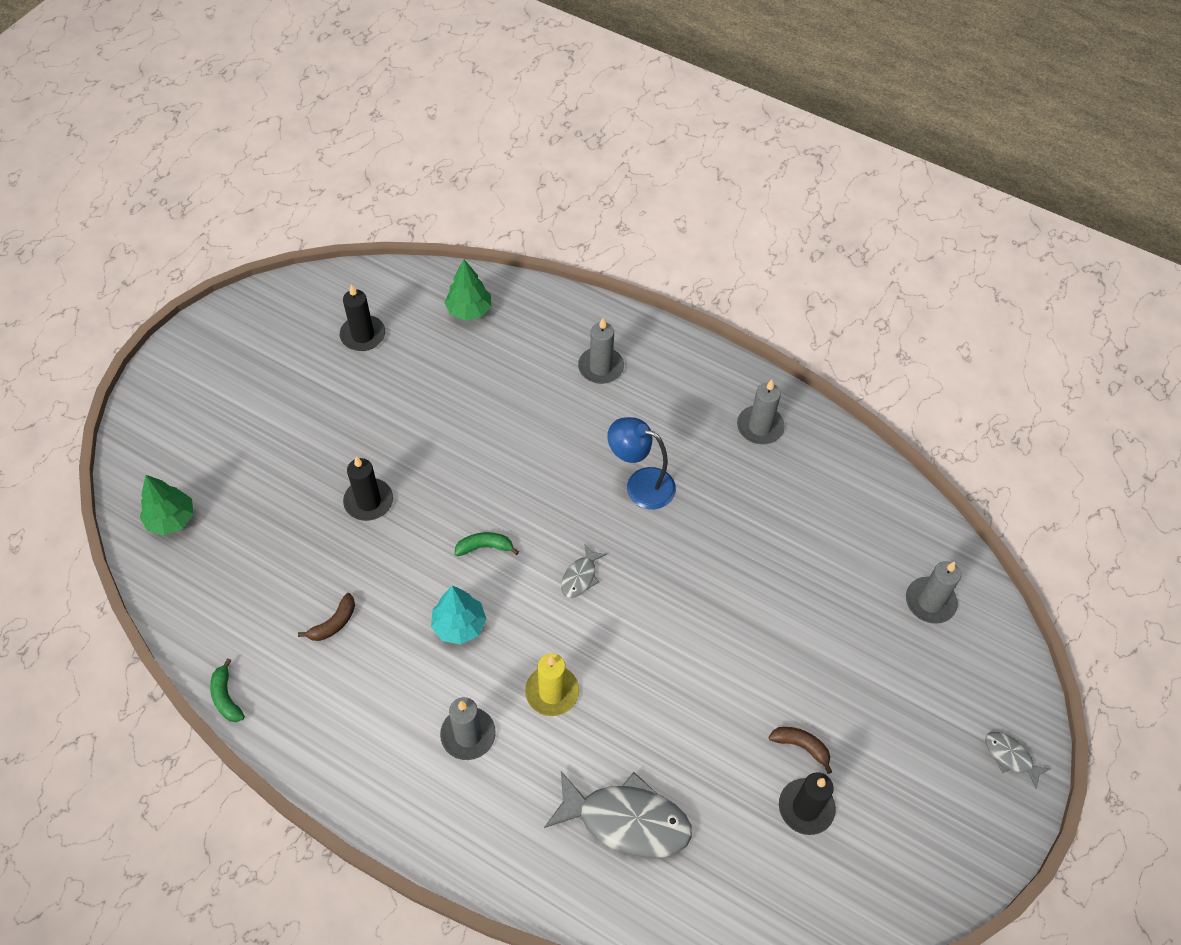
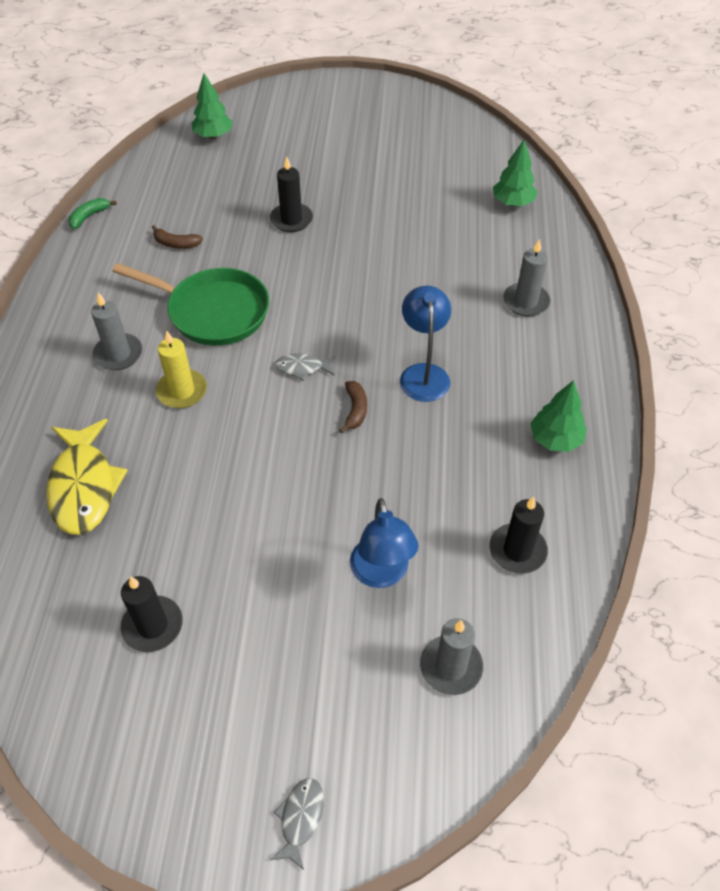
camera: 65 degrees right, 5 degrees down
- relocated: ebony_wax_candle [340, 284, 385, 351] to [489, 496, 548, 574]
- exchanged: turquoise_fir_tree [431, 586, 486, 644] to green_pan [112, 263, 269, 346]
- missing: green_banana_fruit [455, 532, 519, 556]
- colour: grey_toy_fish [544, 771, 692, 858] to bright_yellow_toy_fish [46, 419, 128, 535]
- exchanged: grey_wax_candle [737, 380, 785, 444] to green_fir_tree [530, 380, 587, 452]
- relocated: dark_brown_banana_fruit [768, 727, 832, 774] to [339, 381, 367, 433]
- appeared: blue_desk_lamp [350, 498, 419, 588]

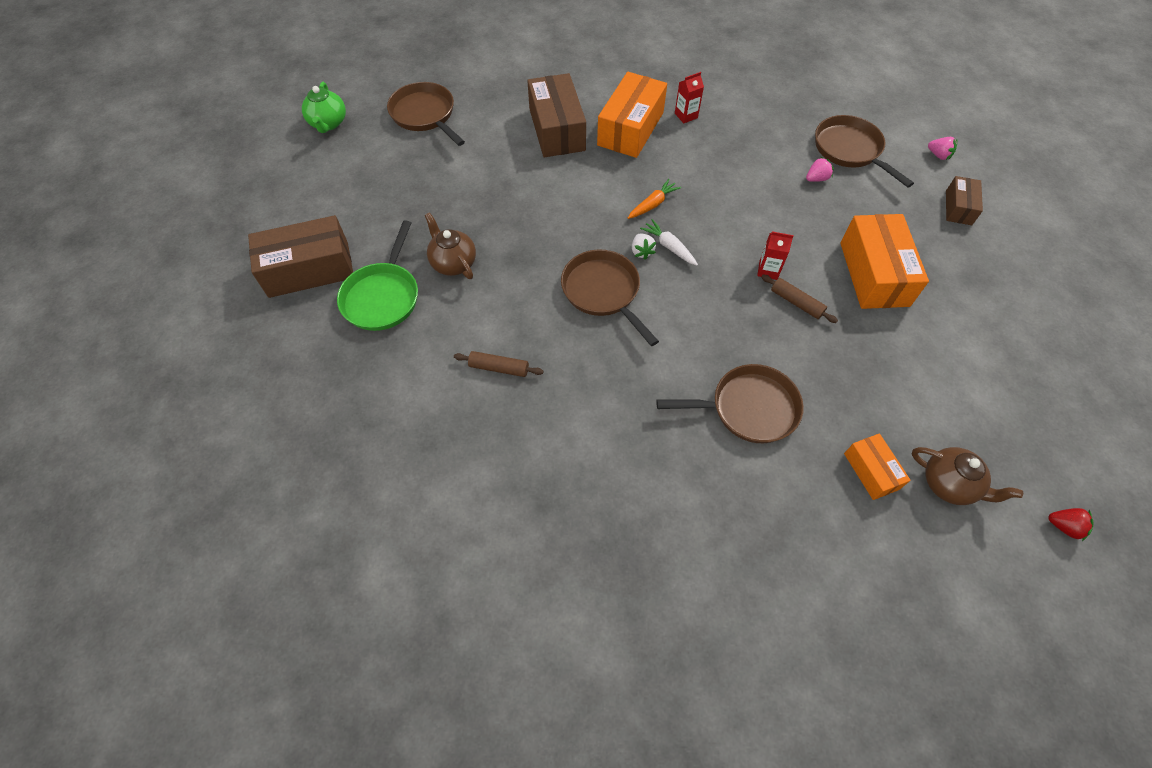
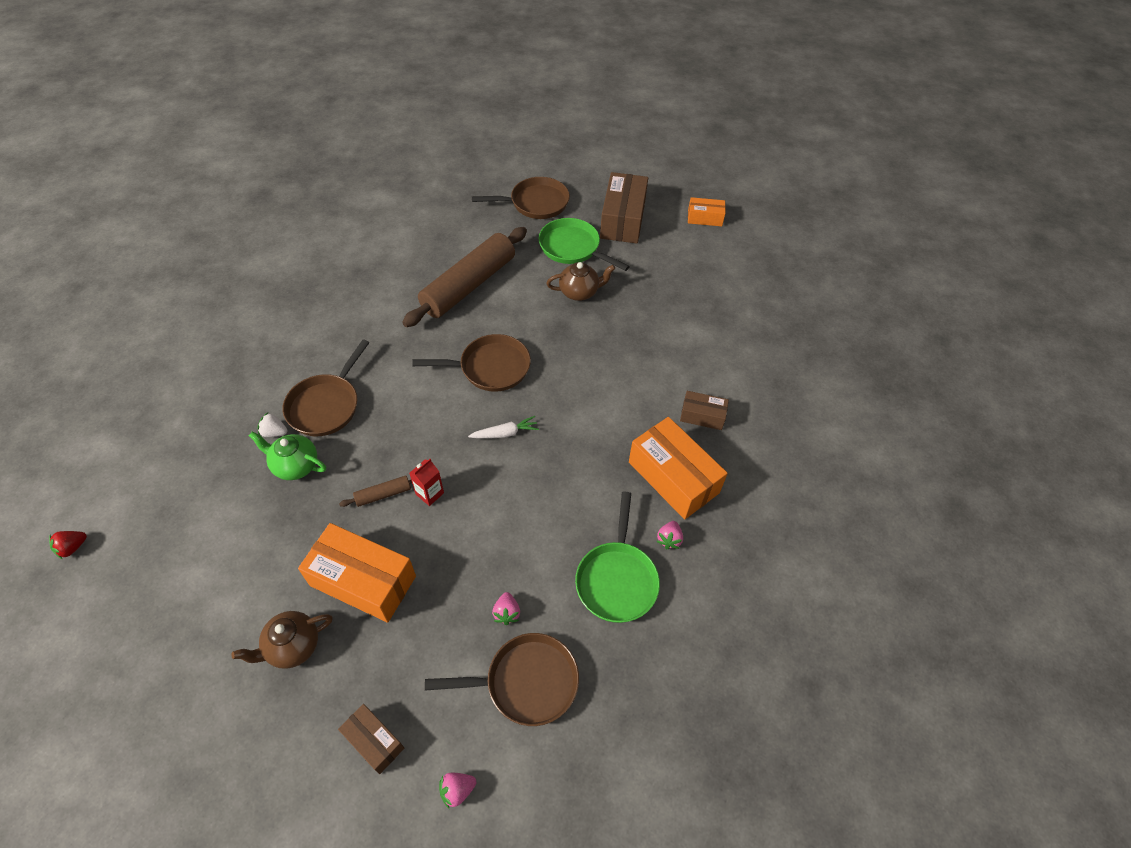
camera: 115 degrees right, 5 degrees down
- relocated: green_teapot [302, 82, 346, 133] to [249, 431, 326, 480]
- relocated: dark_brown_pan [387, 82, 465, 146] to [472, 177, 570, 219]
- size: dark_brown_pastry_roller [454, 351, 544, 377] = [402, 227, 527, 327] x2.47
- size: dark_brown_parcel [527, 73, 586, 157] = [680, 391, 729, 430] x0.54
- missing: bright_orange_root_vegetable [628, 179, 681, 219]
- relocated: white_berry [632, 234, 656, 260] to [257, 413, 287, 437]
- exchanged: crimson_carton [675, 72, 704, 123] to rose-pink_berry [656, 521, 683, 550]
- relocated: bright_orange_parcel [844, 433, 911, 500] to [688, 197, 726, 226]
- relocated: dark_brown_teapot [912, 447, 1023, 505] to [231, 611, 333, 669]
- appeared: green_pan [575, 492, 660, 623]

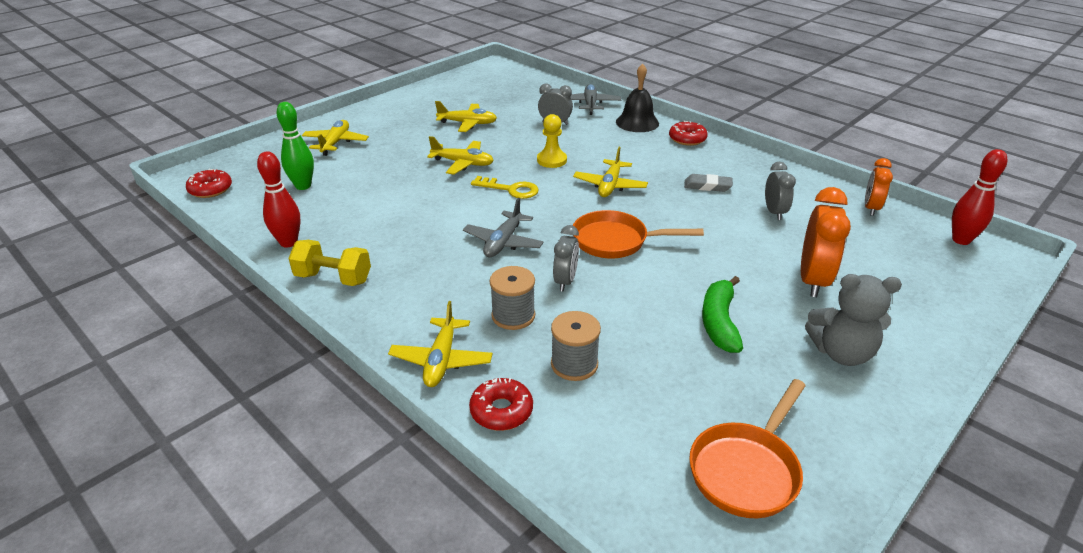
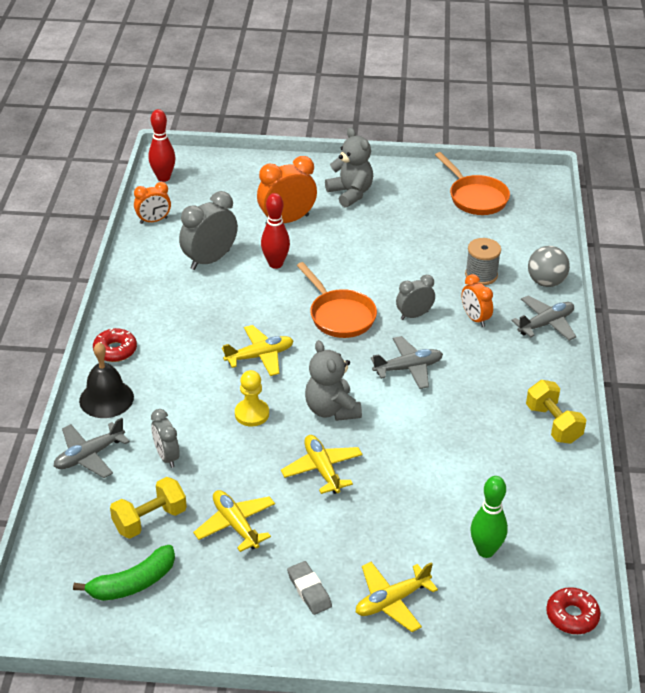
camera: 130 degrees left, 5 degrees up
- relocated: crimson_tenpin [257, 151, 301, 248] to [261, 193, 290, 269]
- colour: bright_yellow_toy_plane [388, 301, 493, 387] to grey_toy_plane [511, 296, 576, 341]
- exchanged: crimson_donut [469, 378, 533, 431] to grey_play_ball [528, 246, 570, 287]
- exchanged: bright_yellow_door_key [471, 176, 539, 199] to grey_teddy [305, 340, 362, 421]
- exchanged: grey_bobbin [490, 266, 535, 330] to bright_orange_bedside_clock [461, 274, 493, 327]
- relocated: grey_gum_eraser [684, 174, 733, 192] to [287, 561, 332, 615]
- spun: bright_orange_pan [689, 379, 806, 518] = [435, 152, 510, 215] 60 degrees clockwise
- relocated: green_banana_fruit [702, 276, 743, 353] to [73, 545, 175, 601]
- size: grey_bedside_clock [765, 162, 796, 220] = [179, 191, 238, 270] x1.64
- appeared: bright_yellow_dumbbell [110, 477, 187, 539]

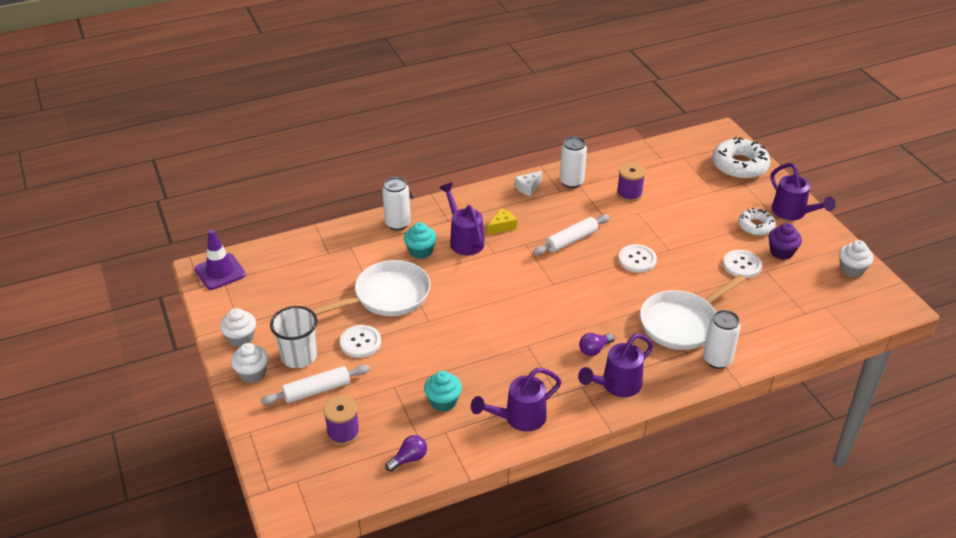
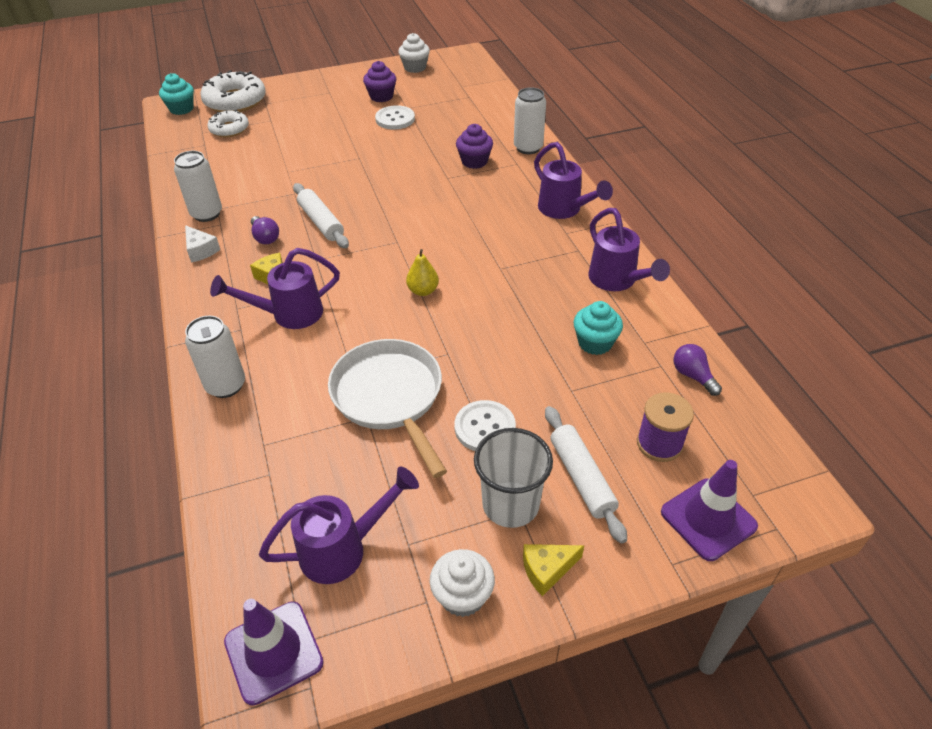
camera: 85 degrees left, 5 degrees up
- exchanged: white_muffin [231, 343, 268, 383] to bright_yellow_cheese_wedge [523, 544, 584, 596]
- relocated: turquoise_muffin [404, 222, 437, 259] to [159, 73, 194, 115]
- relocated: royal_purple_light_bulb [579, 333, 615, 356] to [251, 216, 279, 244]
- missing: royal_purple_bobbin [617, 163, 646, 202]
- missing: white_button [618, 244, 657, 273]
- exchanged: white_pan [640, 274, 746, 350] to royal_purple_muffin [456, 124, 493, 169]
- relocated: white_donut [738, 208, 776, 236] to [207, 110, 249, 137]
- relocated: royal_purple_watering_can [771, 163, 836, 220] to [259, 466, 419, 584]
- appeared: bright_yellow_toy_pear [406, 249, 439, 296]
- appeared: royal_purple_road_cone [661, 460, 758, 561]

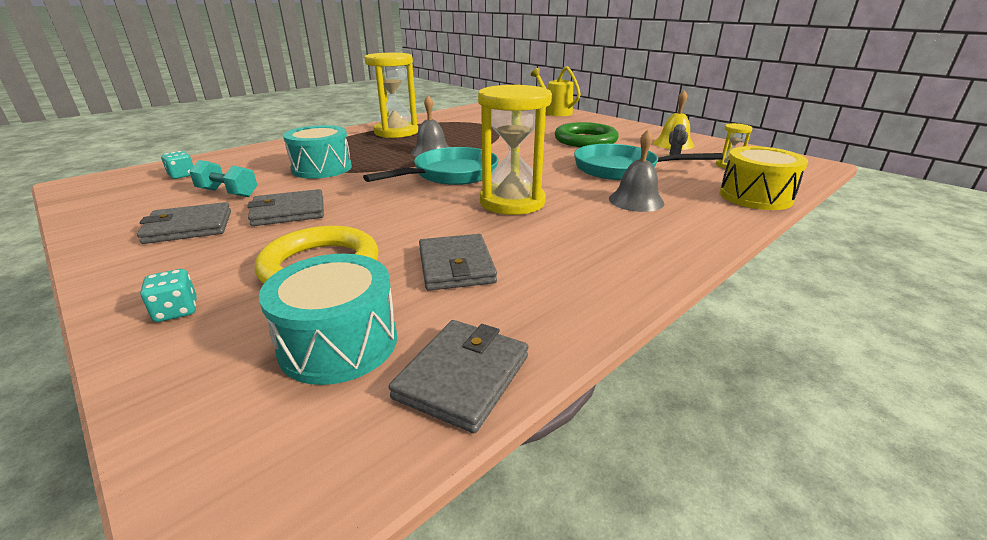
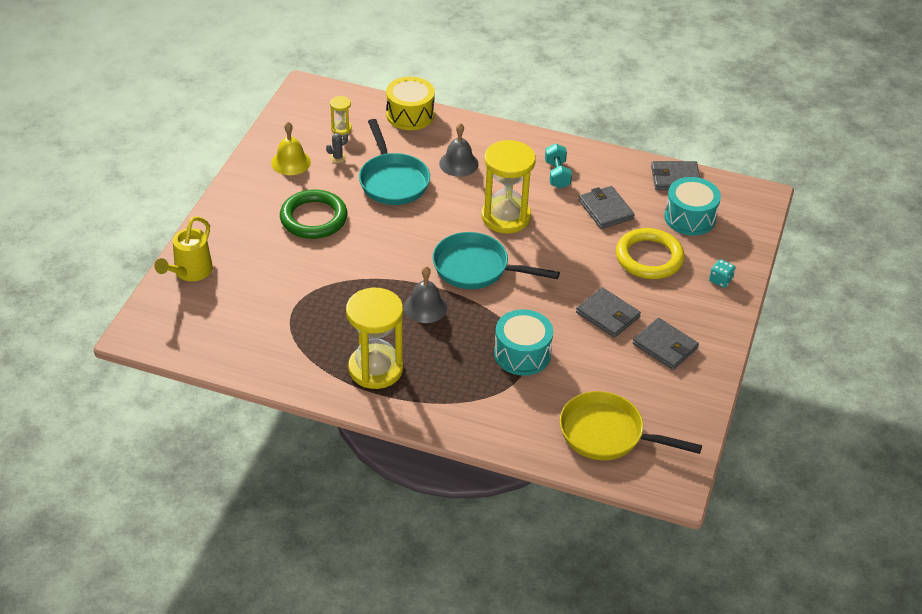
camera: 120 degrees left, 15 degrees up
- exchanged: turquoise_die [161, 151, 193, 179] to bright_yellow_pan [560, 391, 702, 460]
- relocated: turquoise_dumbbell [189, 160, 257, 197] to [545, 143, 572, 189]
- spun: grey_billfold [419, 234, 497, 291] = [579, 186, 635, 229] 75 degrees counterclockwise

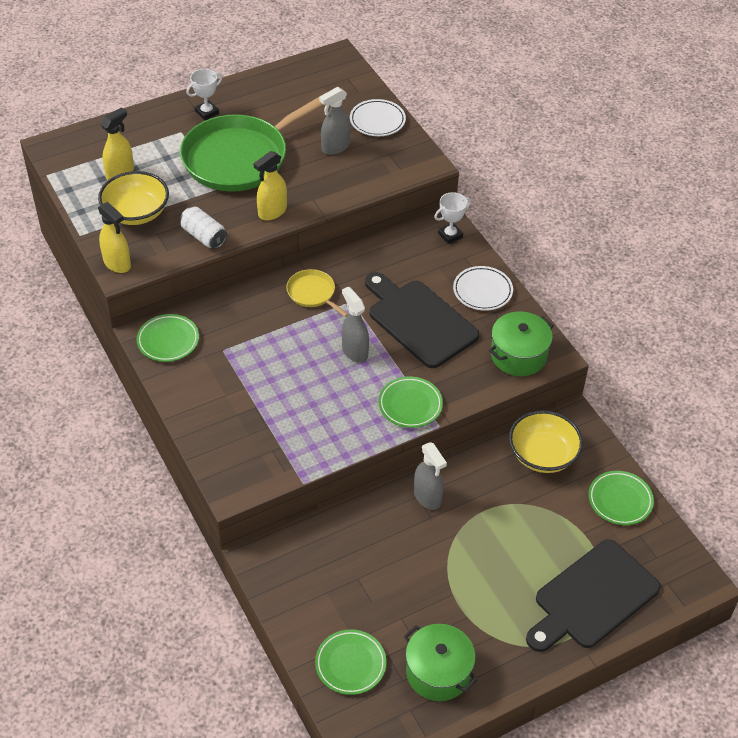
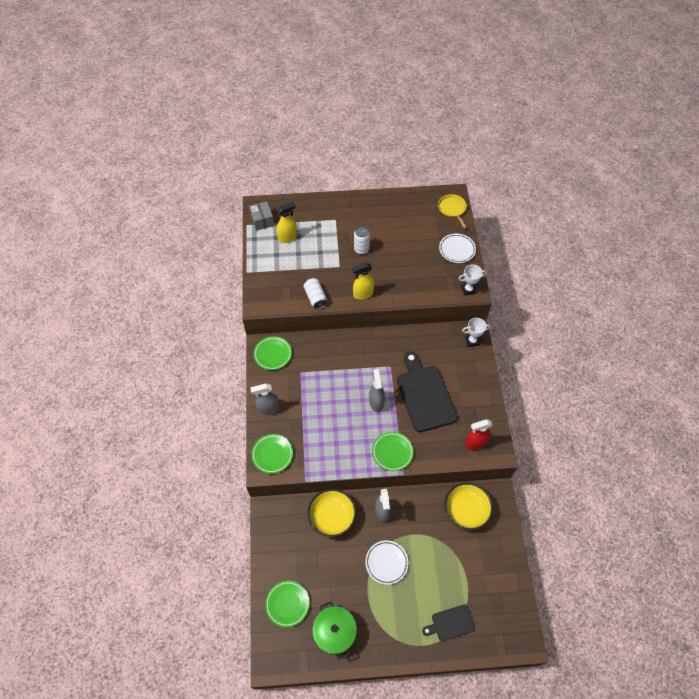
camera: 25 degrees right, 10 degrees up
- relocated: bright_yellow_bowl [98, 171, 169, 225] to [307, 489, 356, 537]
- missing: bright_yellow_spray_cleaner [98, 202, 131, 273]
- exchanged: green_pan [180, 95, 323, 192] to white_can [354, 226, 370, 254]
- relocated: white_prize_cup [186, 69, 222, 120] to [458, 264, 486, 296]
- relocated: bright_yellow_pan [286, 269, 349, 317] to [438, 194, 467, 228]
- relocated: grey_spray_cleaner [319, 87, 351, 155] to [251, 384, 280, 415]
- relocated: white_flat_dish [453, 266, 513, 311] to [365, 540, 408, 585]
- exchanged: green_cooking_pot [489, 311, 554, 376] to crimson_spray_cleaner [465, 419, 492, 450]
- size: ebony_cutting_board [526, 539, 661, 652] = [422, 605, 475, 641] x0.53
- relocated: green_flat_dish [588, 471, 654, 525] to [251, 434, 293, 474]
- appeared: grey_parcel [249, 201, 274, 231]

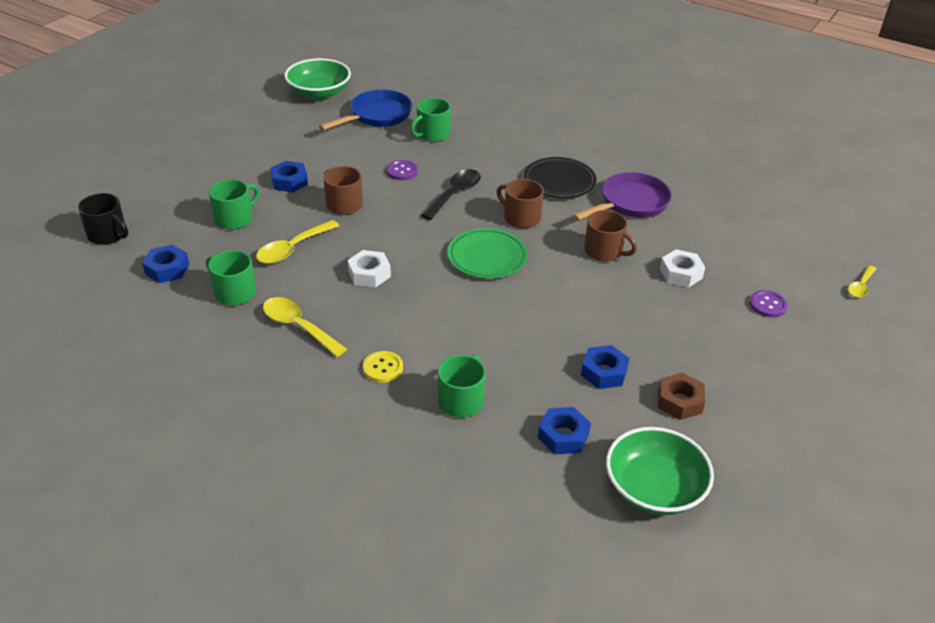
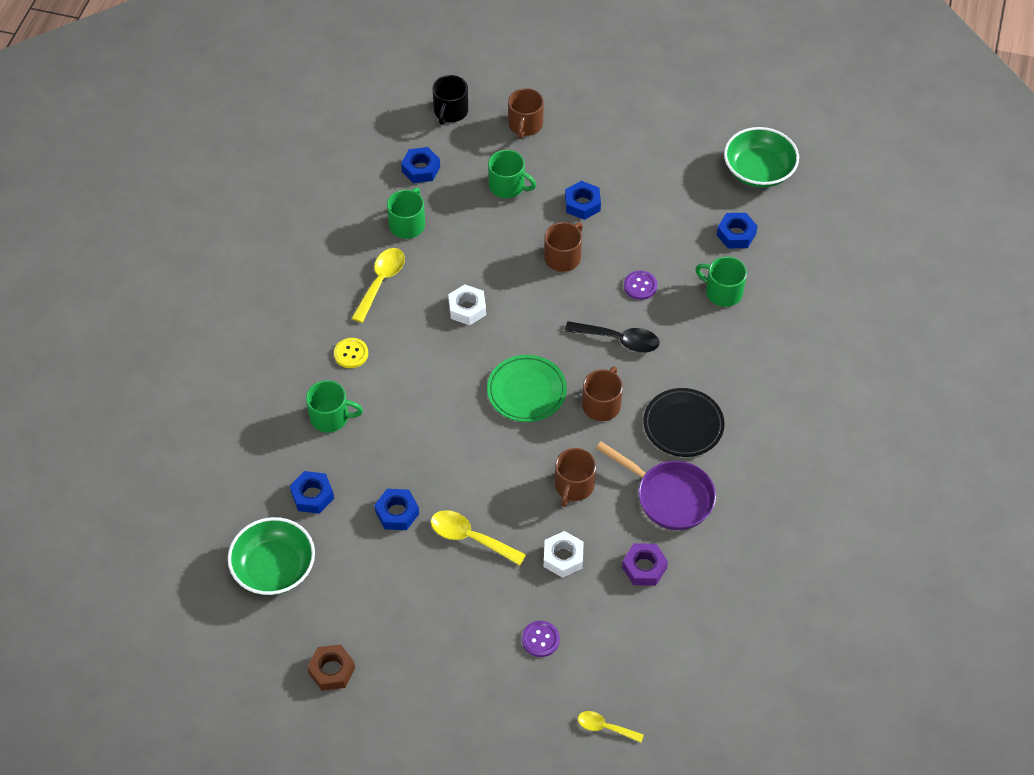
camera: 75 degrees right, 15 degrees up
- relocated: bright_yellow_teaspoon [256, 220, 339, 264] to [431, 510, 526, 565]
- exchanged: blue_pan [319, 89, 412, 130] to blue_nut [717, 213, 758, 248]
- relocated: dark_brown_nut [658, 372, 705, 420] to [307, 644, 355, 691]
- appeared: dark_brown_tea_mug [508, 88, 544, 139]
- appeared: royal_purple_nut [622, 543, 668, 586]

